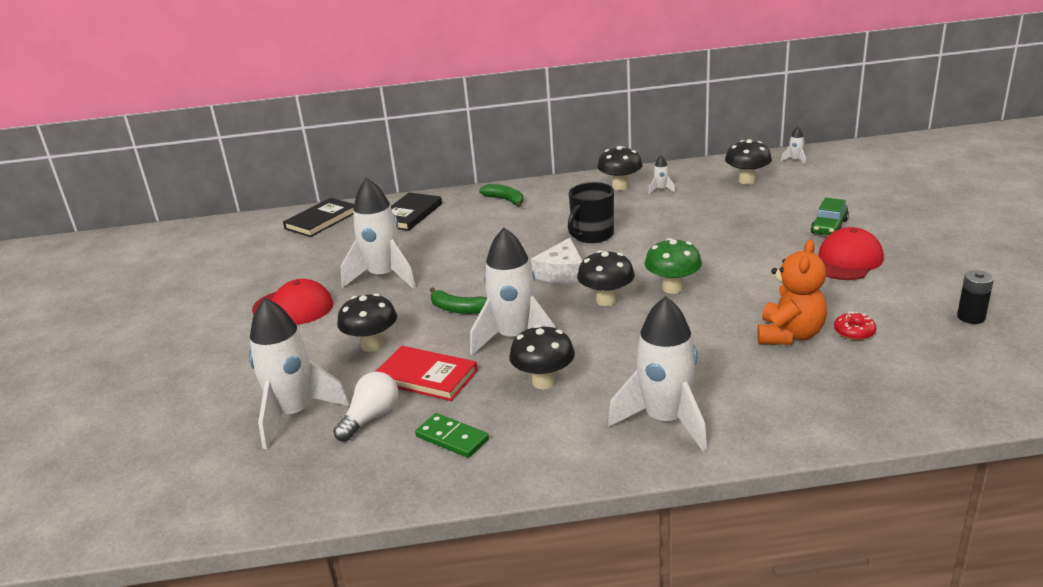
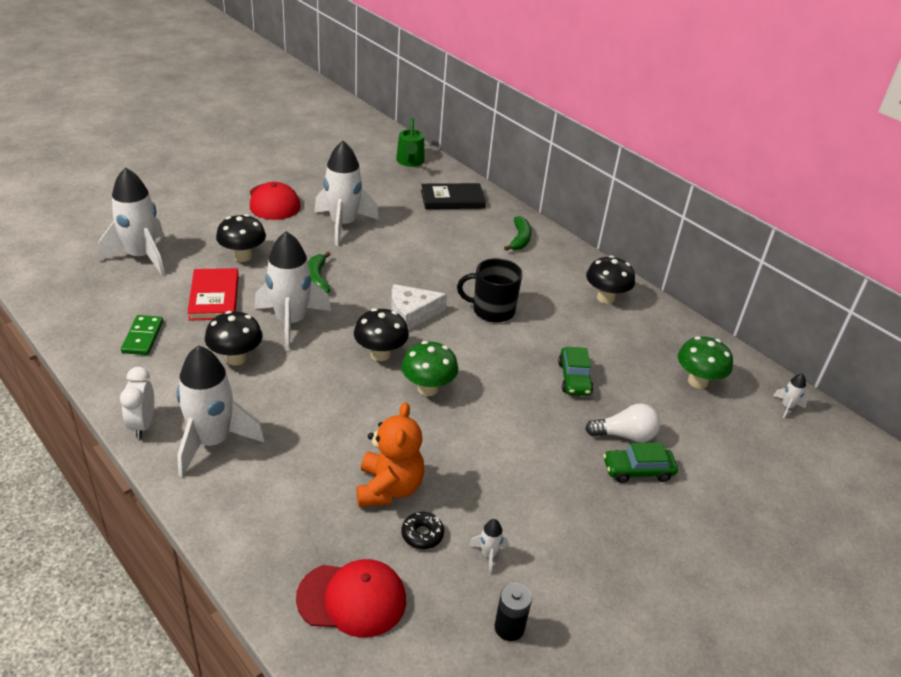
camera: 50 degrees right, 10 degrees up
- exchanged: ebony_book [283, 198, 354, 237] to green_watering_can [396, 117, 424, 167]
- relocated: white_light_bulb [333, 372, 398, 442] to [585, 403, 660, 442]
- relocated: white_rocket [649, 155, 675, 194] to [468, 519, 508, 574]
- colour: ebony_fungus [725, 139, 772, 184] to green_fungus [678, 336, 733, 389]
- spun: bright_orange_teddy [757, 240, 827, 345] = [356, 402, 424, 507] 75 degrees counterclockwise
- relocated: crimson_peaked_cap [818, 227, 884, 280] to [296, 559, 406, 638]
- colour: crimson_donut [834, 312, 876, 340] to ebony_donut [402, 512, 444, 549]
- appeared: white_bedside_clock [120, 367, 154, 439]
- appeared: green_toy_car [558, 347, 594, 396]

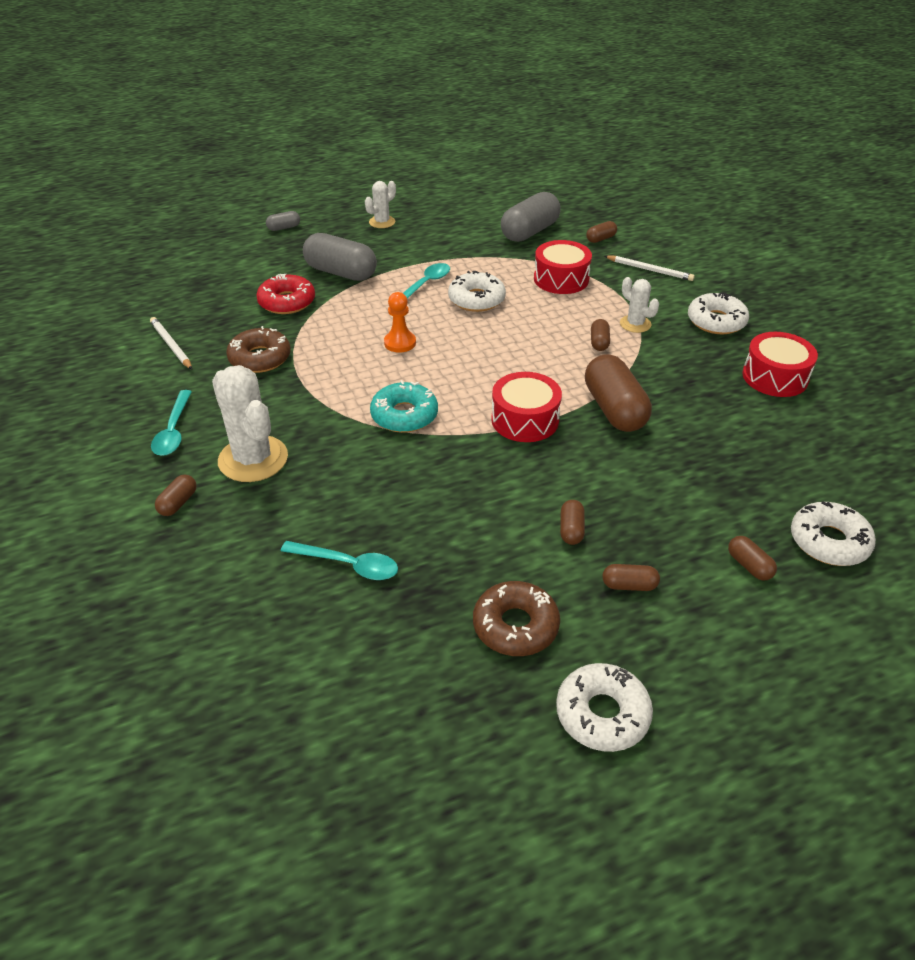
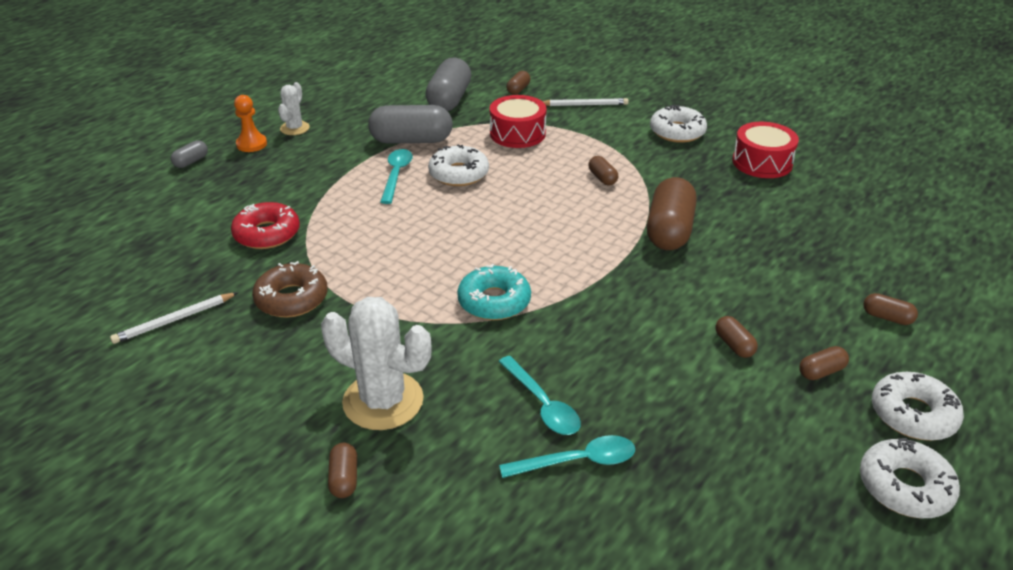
camera: 30 degrees left, 5 degrees down
- spun: white_wooden_pencil [150, 317, 192, 369] = [110, 292, 238, 344] 60 degrees counterclockwise
- relocated: turquoise_teaspoon [151, 390, 192, 456] to [498, 356, 580, 435]
- relocated: grey_capsule [303, 233, 377, 281] to [368, 105, 453, 144]
- relocated: bright_orange_game_pawn [384, 292, 416, 353] to [234, 95, 267, 152]
- missing: dark_brown_donut [473, 581, 560, 656]
- missing: crimson_snare_drum [491, 372, 562, 442]
- spun: dark_brown_capsule [585, 354, 652, 432] = [647, 177, 697, 250] 60 degrees clockwise
- missing: white_prickly_plant [620, 277, 659, 333]
- relocated: white_donut [791, 501, 876, 566] to [872, 372, 964, 441]

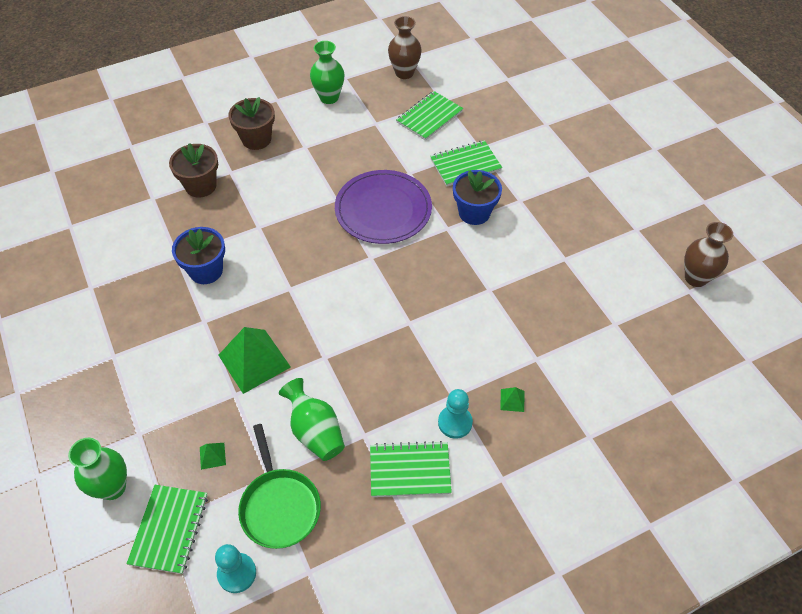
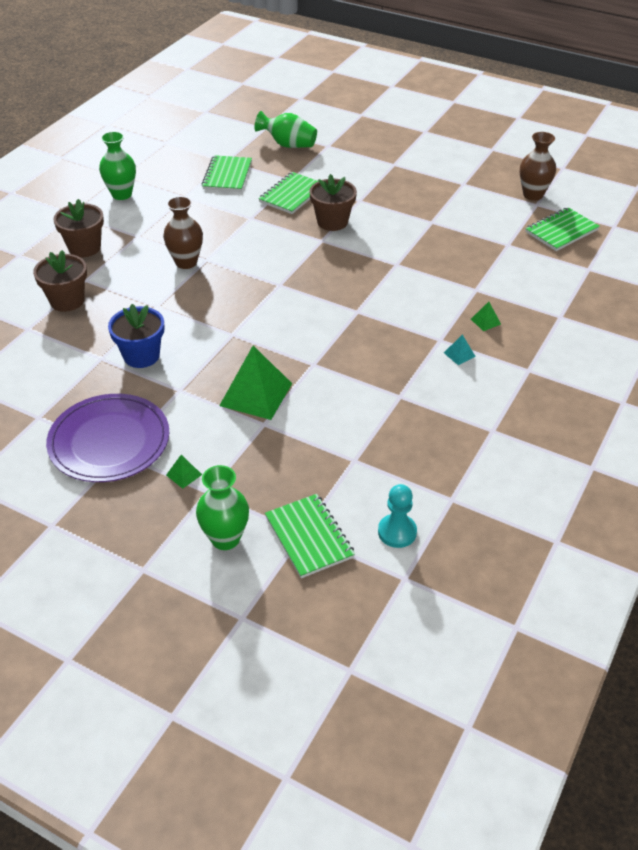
camera: 35 degrees left, 10 degrees down
- relocated: green_pyramid [200, 443, 226, 470] to [166, 455, 202, 489]
- missing: green_pan [238, 424, 321, 549]
- relocated: green_tall_vase [279, 378, 345, 461] to [255, 111, 317, 148]
- relocated: royal_purple_flat_dish [335, 170, 432, 244] to [46, 394, 169, 482]
- relocated: green_exercise_book [370, 441, 452, 497] to [525, 207, 600, 251]
- relocated: dark_brown_tall_vase [388, 16, 422, 79] to [163, 196, 203, 269]
- exchanged: turquoise_game_pawn [438, 389, 473, 439] to turquoise_pyramid [444, 334, 476, 365]
- colour: blue_flower_pot [453, 170, 502, 225] to dark_brown_flower_pot [309, 174, 357, 231]

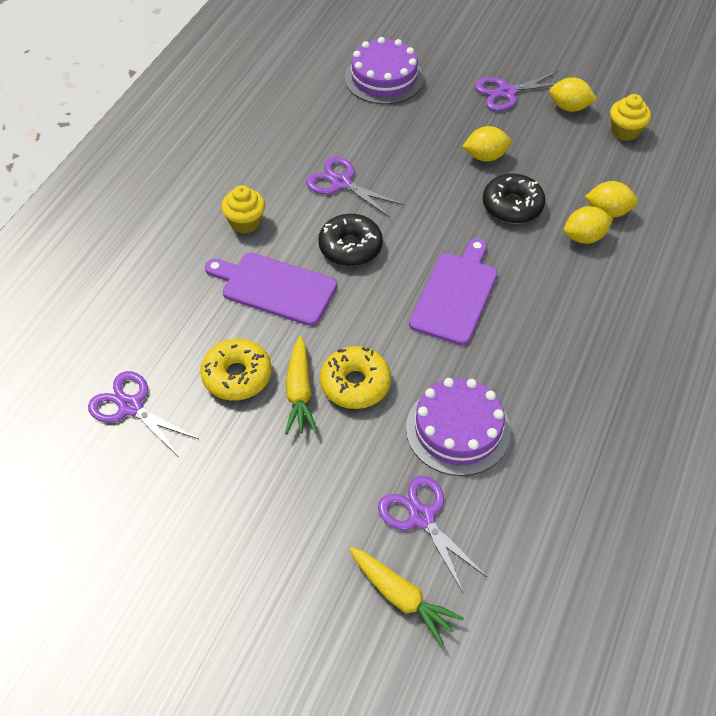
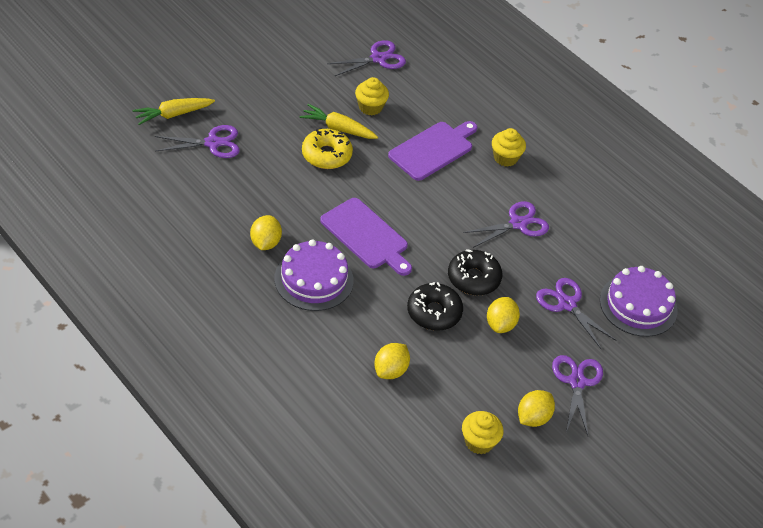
camera: 110 degrees right, 5 degrees down
- exchanged: bright_yellow_donut [200, 338, 272, 401] to bright_yellow_muffin [355, 77, 389, 115]
- relocated: ebony_donut [318, 214, 383, 266] to [448, 249, 502, 296]
- relocated: royal_purple_gateau [406, 378, 511, 476] to [274, 239, 354, 311]
- relocated: bright_yellow_lemon [564, 206, 613, 244] to [250, 215, 282, 250]
- appeared: royal_purple_shears [536, 278, 617, 349]

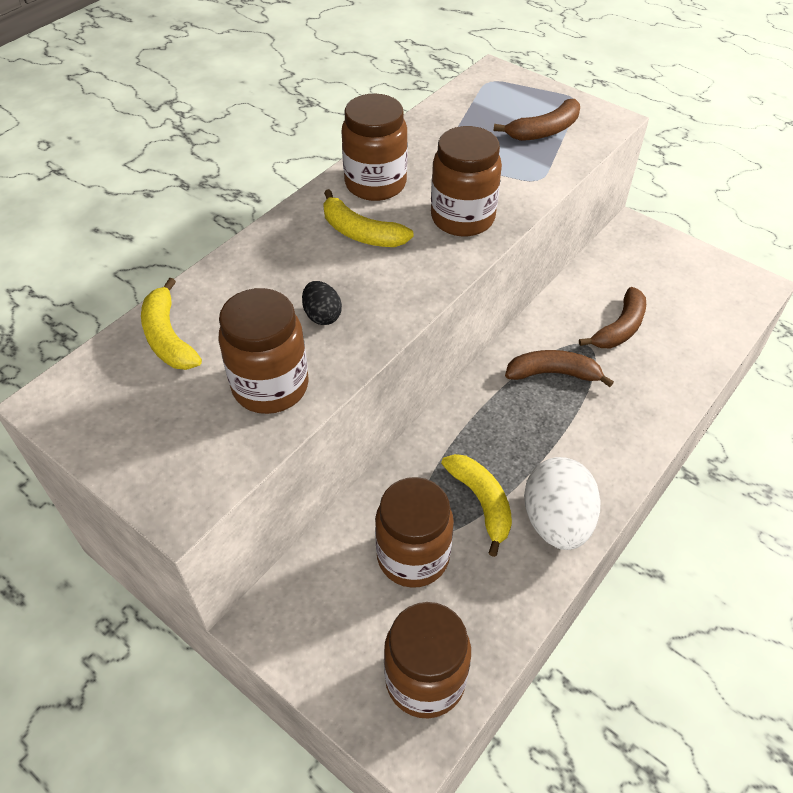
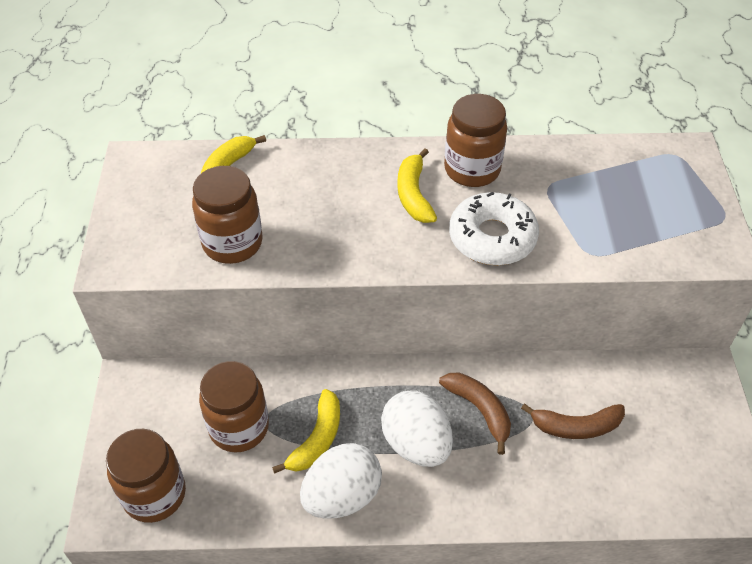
camera: 50 degrees right, 0 degrees up
- missing: ebony_egg_shape [302, 281, 342, 325]
- exchanged: dark_brown_preserve_jar [431, 126, 502, 236] to white_donut [449, 192, 539, 265]
- missing: dark_brown_banana_fruit [494, 99, 580, 141]
- appeared: white_egg_shape [381, 390, 453, 467]

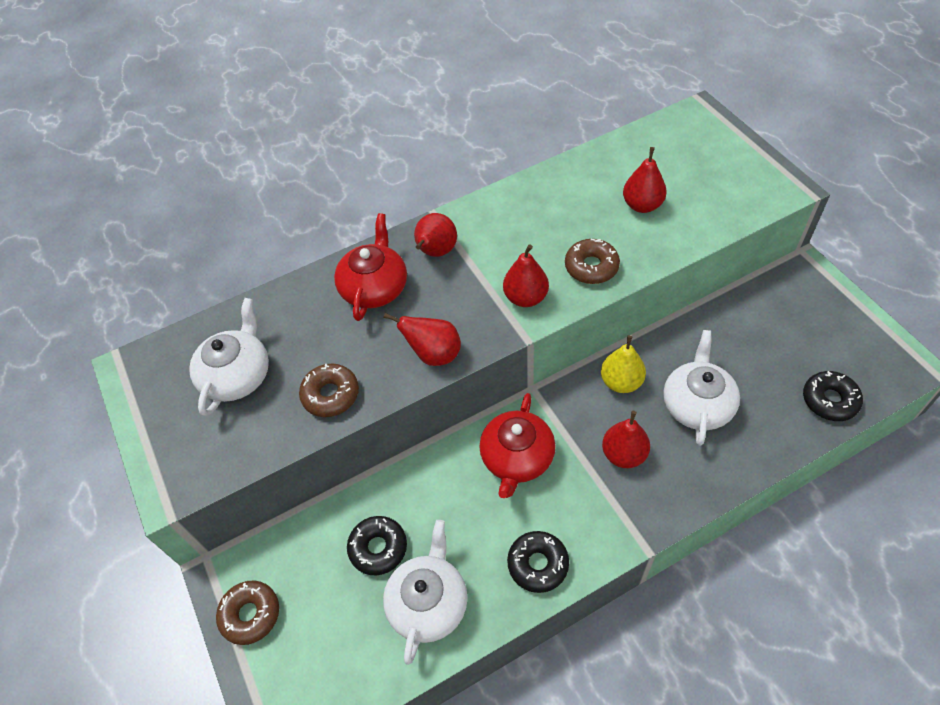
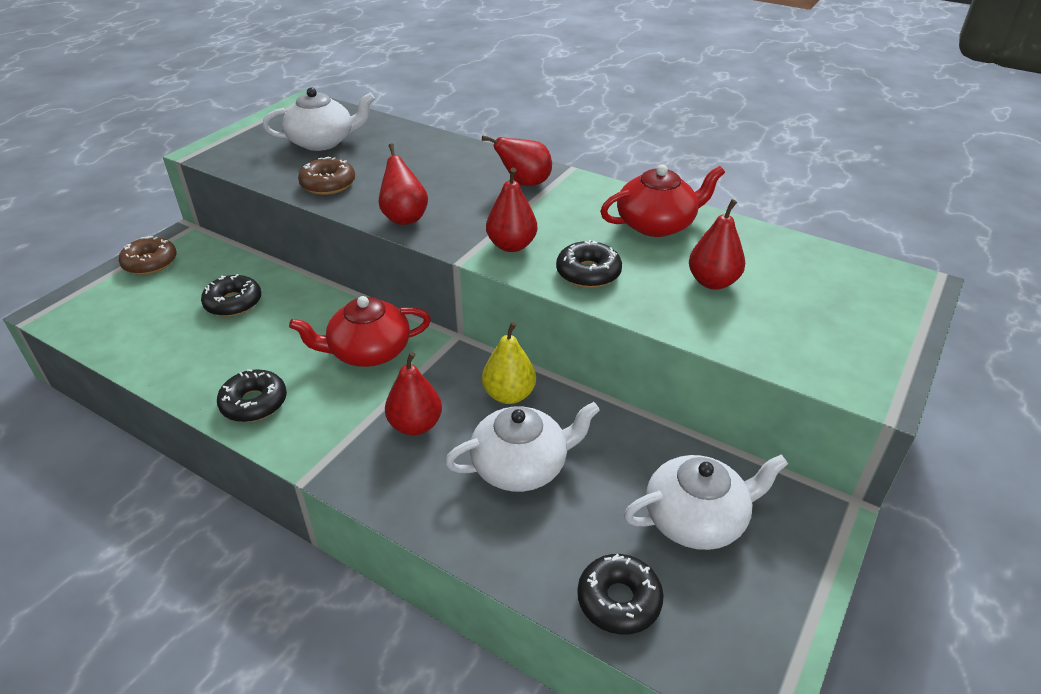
camera: 55 degrees right, 15 degrees down
- relocated: crimson_teapot [334, 213, 407, 321] to [600, 165, 725, 237]
- relocated: white_teapot [383, 520, 468, 665] to [624, 454, 788, 550]
- colour: dark_brown_donut [565, 239, 620, 284] to ebony_donut [556, 240, 622, 288]

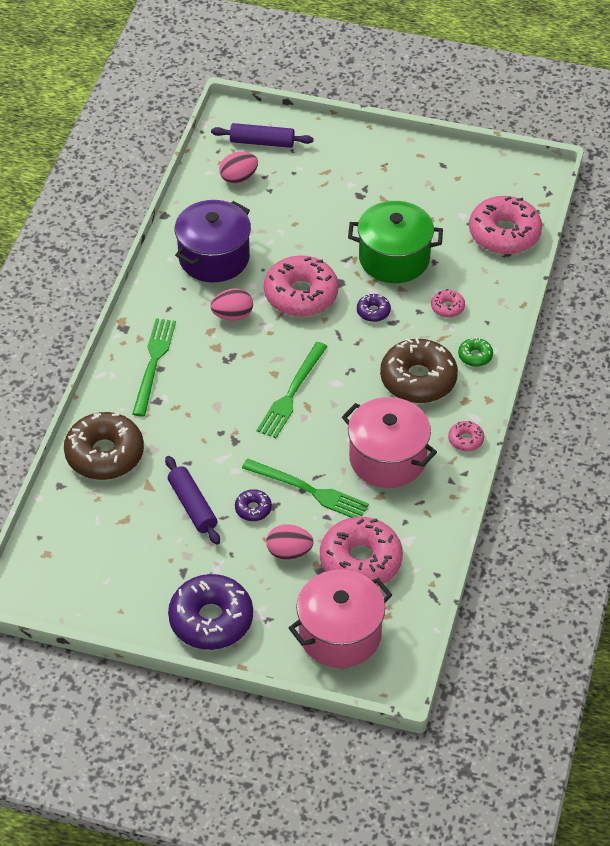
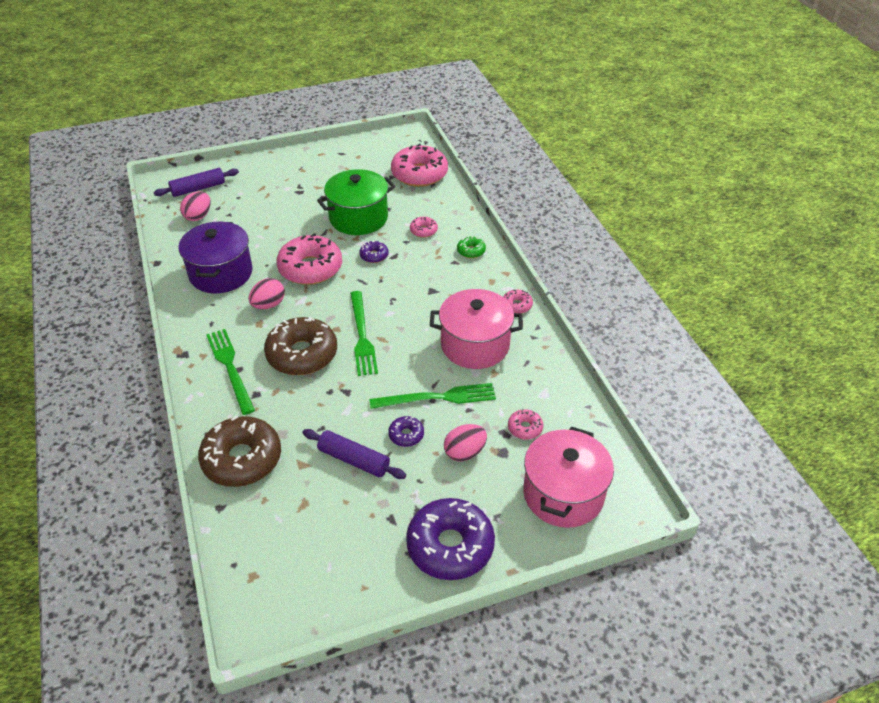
camera: 35 degrees left, 5 degrees down
- size: rose-pink_donut [320, 517, 403, 586] = [508, 409, 543, 440] x0.45
- relocated: dark_brown_donut [380, 338, 458, 403] to [264, 317, 337, 375]

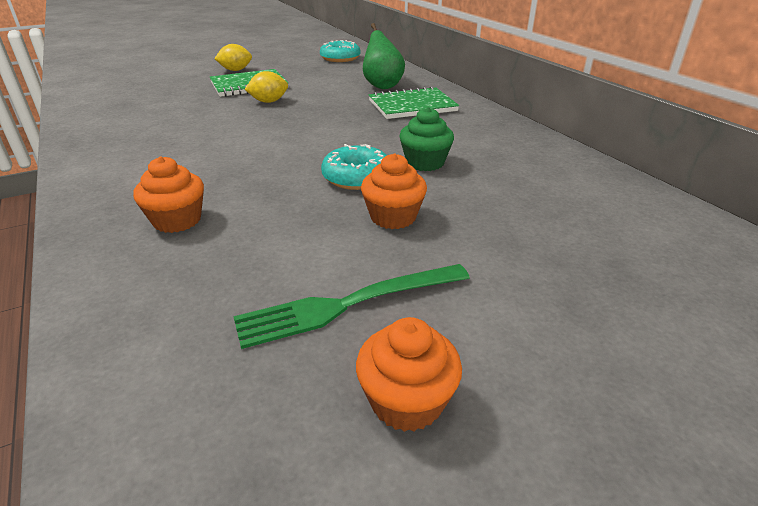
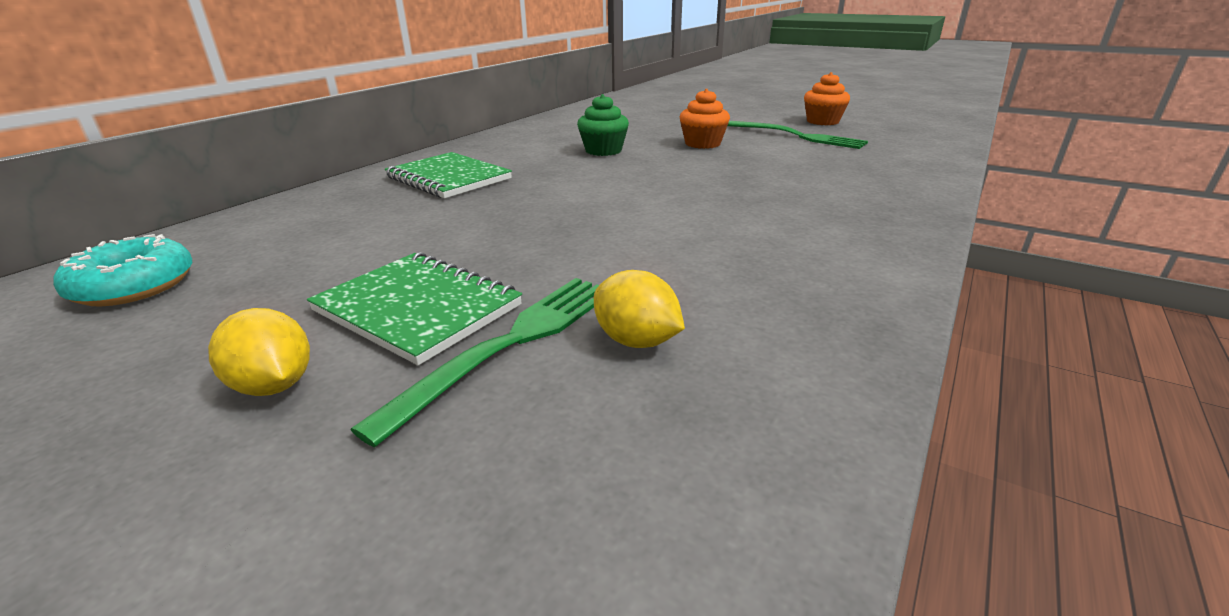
camera: 120 degrees left, 5 degrees down
- missing: bright_orange_muffin [133, 156, 204, 233]
- relocated: bright_yellow_lemon [244, 71, 288, 103] to [594, 270, 685, 348]
- missing: turquoise_donut [321, 144, 387, 190]
- missing: green_toy_pear [363, 23, 405, 89]
- appeared: green_fork [350, 278, 599, 447]

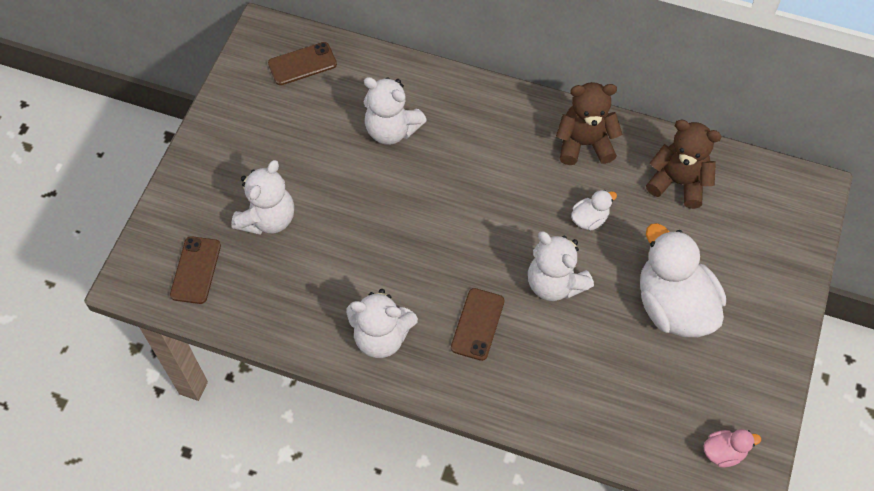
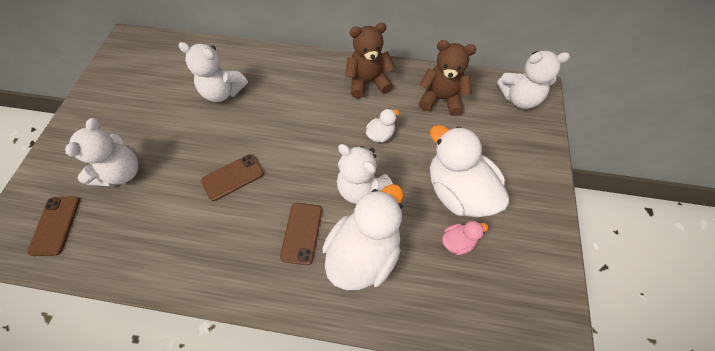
camera: 10 degrees left, 0 degrees up
- relocated: dark_brown_mobile_phone [268, 42, 337, 85] to [201, 154, 264, 201]
- relocated: white_teddy [346, 289, 418, 358] to [497, 51, 570, 109]
- relocated: rose-pink_toy_duck [703, 429, 761, 468] to [442, 221, 488, 255]
- appeared: white_toy_duck [322, 184, 403, 290]

